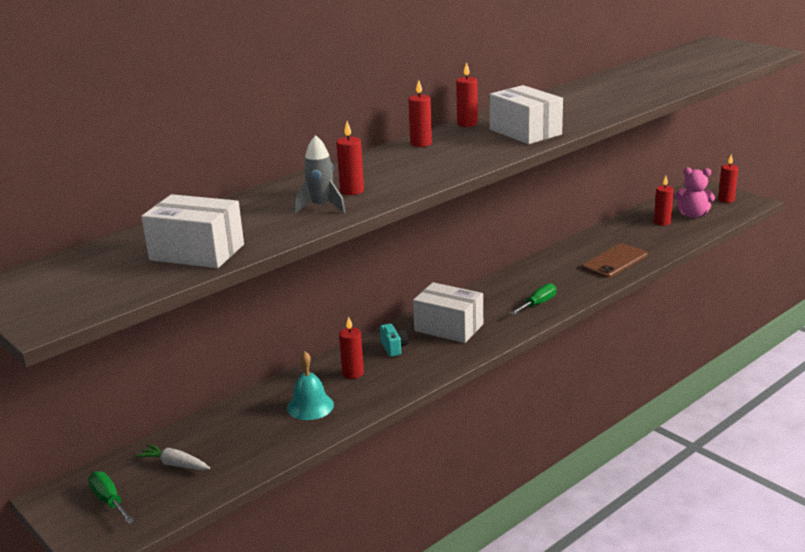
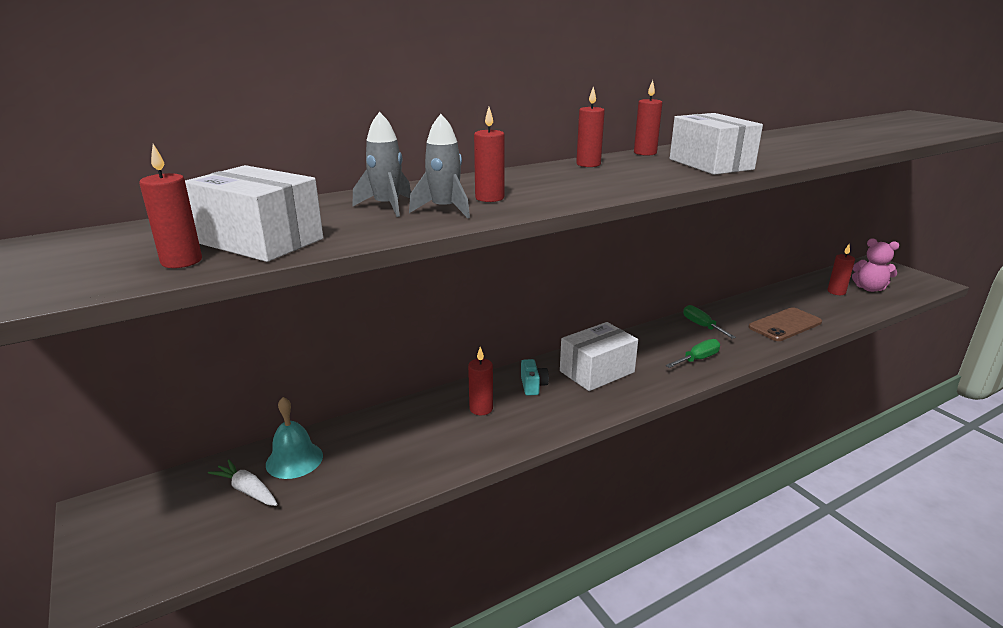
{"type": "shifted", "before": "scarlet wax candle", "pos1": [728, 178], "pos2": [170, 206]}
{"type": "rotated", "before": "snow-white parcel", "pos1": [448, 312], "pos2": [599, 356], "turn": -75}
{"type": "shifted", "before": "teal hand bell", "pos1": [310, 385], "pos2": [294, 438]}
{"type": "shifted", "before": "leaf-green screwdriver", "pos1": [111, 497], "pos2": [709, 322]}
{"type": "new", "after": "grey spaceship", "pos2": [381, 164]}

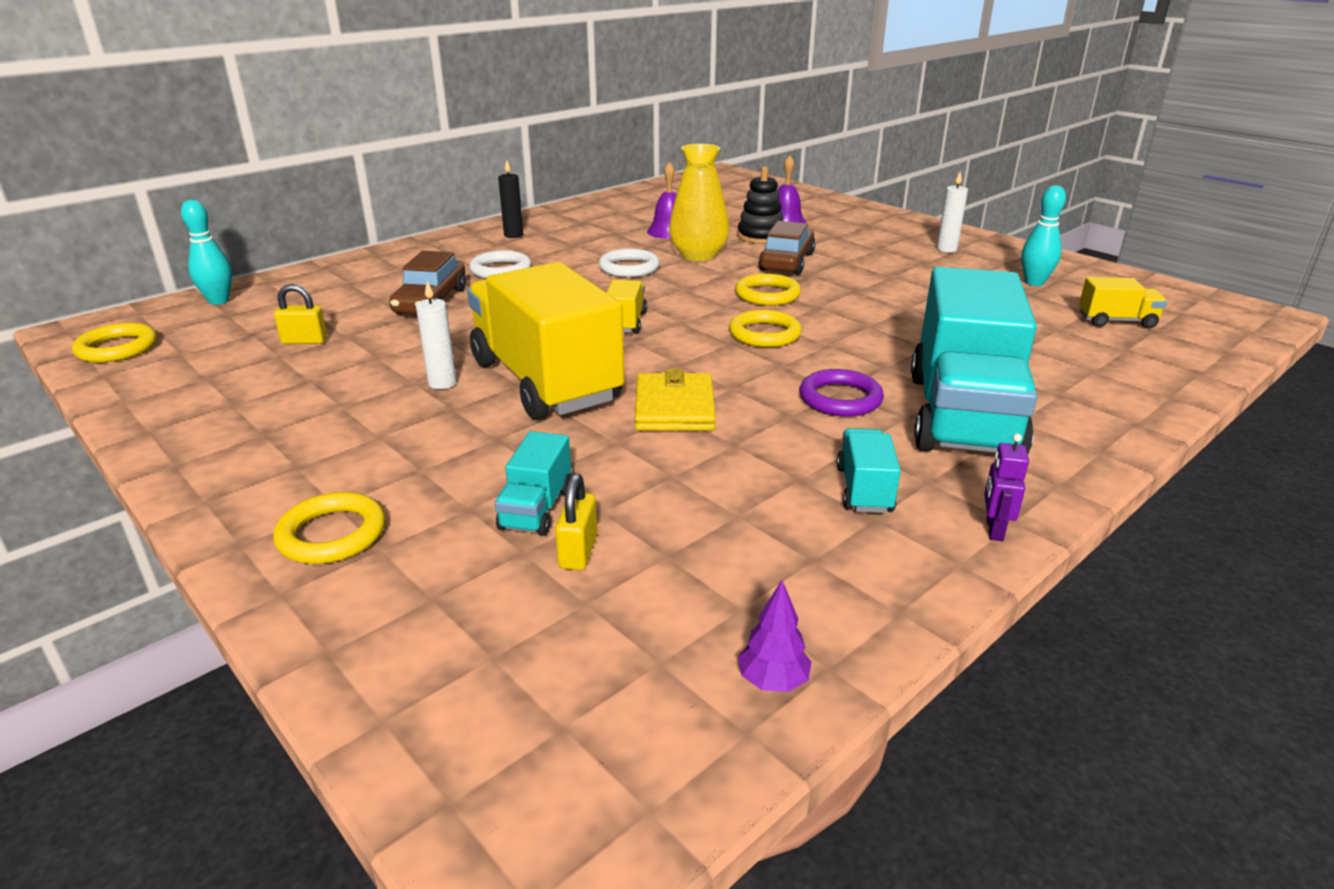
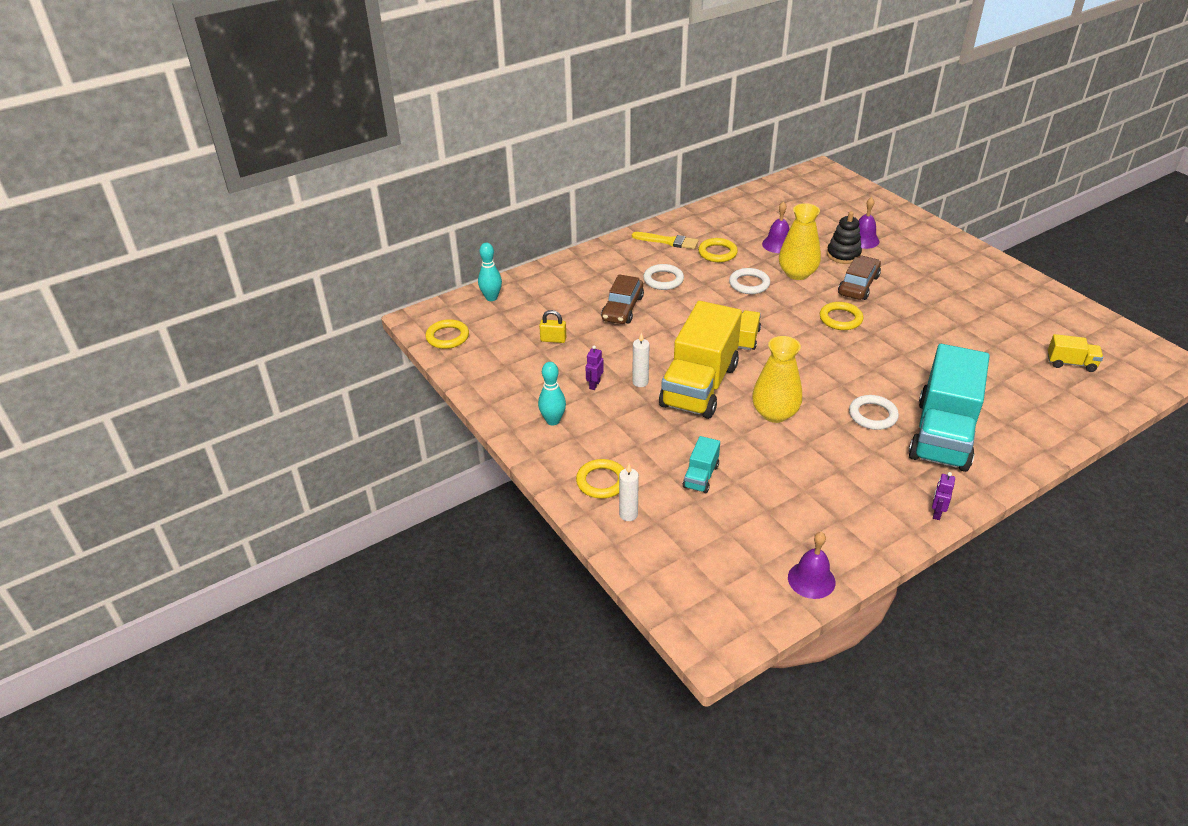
{"type": "swapped", "before": "ebony wax candle", "after": "yellow paintbrush", "pos1": [510, 199], "pos2": [665, 240]}
{"type": "shifted", "before": "snow-white wax candle", "pos1": [952, 212], "pos2": [629, 492]}
{"type": "shifted", "before": "teal skittle", "pos1": [1043, 235], "pos2": [552, 393]}
{"type": "rotated", "before": "yellow lorry", "pos1": [545, 341], "pos2": [700, 360], "turn": -135}
{"type": "shifted", "before": "yellow hoop", "pos1": [765, 328], "pos2": [718, 250]}
{"type": "swapped", "before": "yellow card wallet", "after": "yellow vase", "pos1": [675, 400], "pos2": [777, 379]}
{"type": "repainted", "before": "violet hoop", "after": "snow-white hoop", "pos1": [842, 393], "pos2": [874, 412]}
{"type": "gone", "before": "teal lorry", "pos1": [869, 470]}
{"type": "gone", "before": "yellow padlock", "pos1": [576, 521]}
{"type": "swapped", "before": "violet tree", "after": "violet hand bell", "pos1": [775, 636], "pos2": [811, 565]}
{"type": "new", "after": "violet robot figure", "pos2": [595, 367]}

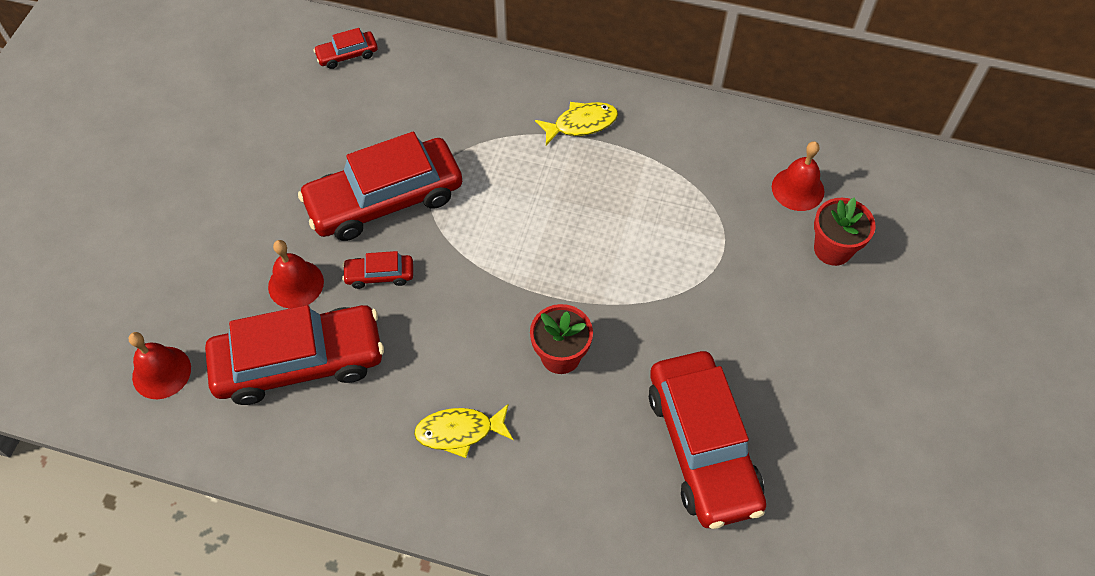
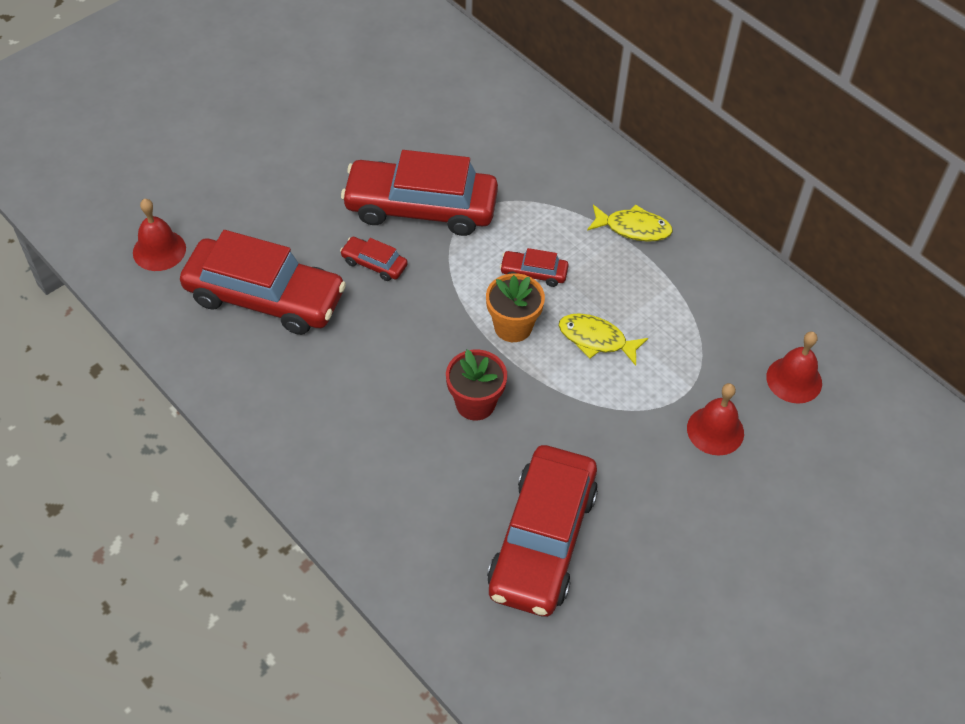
{"type": "shifted", "before": "scarlet car", "pos1": [345, 48], "pos2": [534, 267]}
{"type": "gone", "before": "scarlet potted plant", "pos1": [845, 232]}
{"type": "shifted", "before": "scarlet hand bell", "pos1": [296, 274], "pos2": [715, 419]}
{"type": "shifted", "before": "yellow toy fish", "pos1": [463, 431], "pos2": [603, 339]}
{"type": "new", "after": "orange-coloured potted plant", "pos2": [515, 307]}

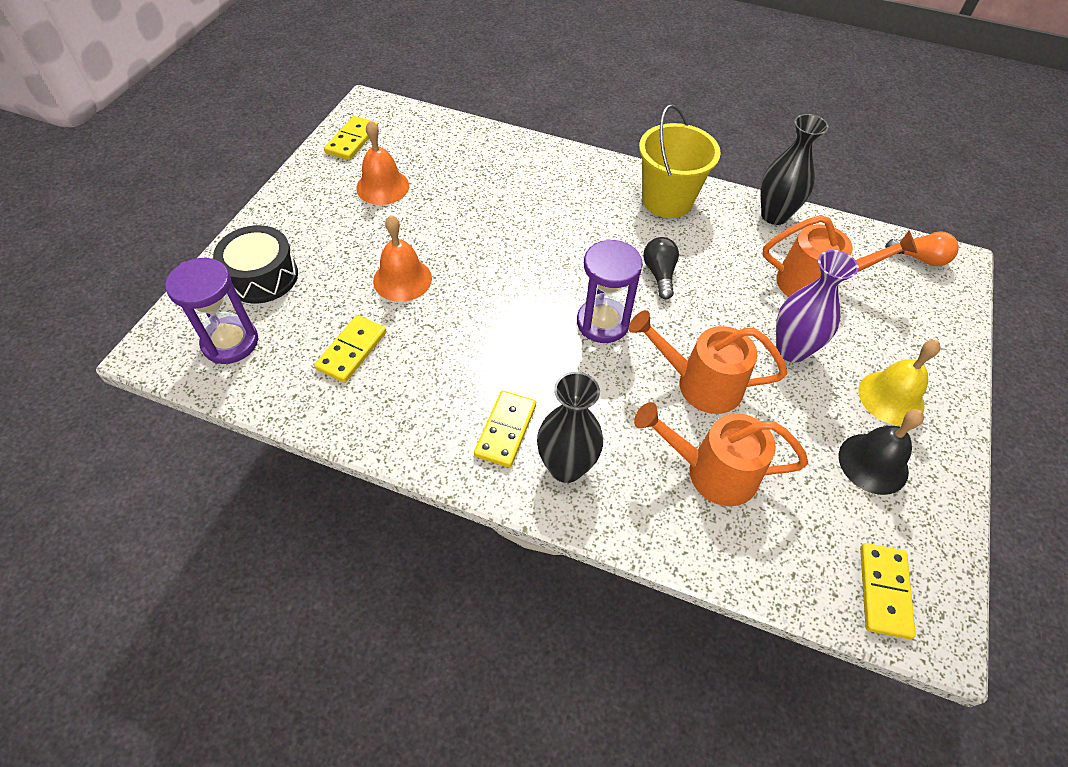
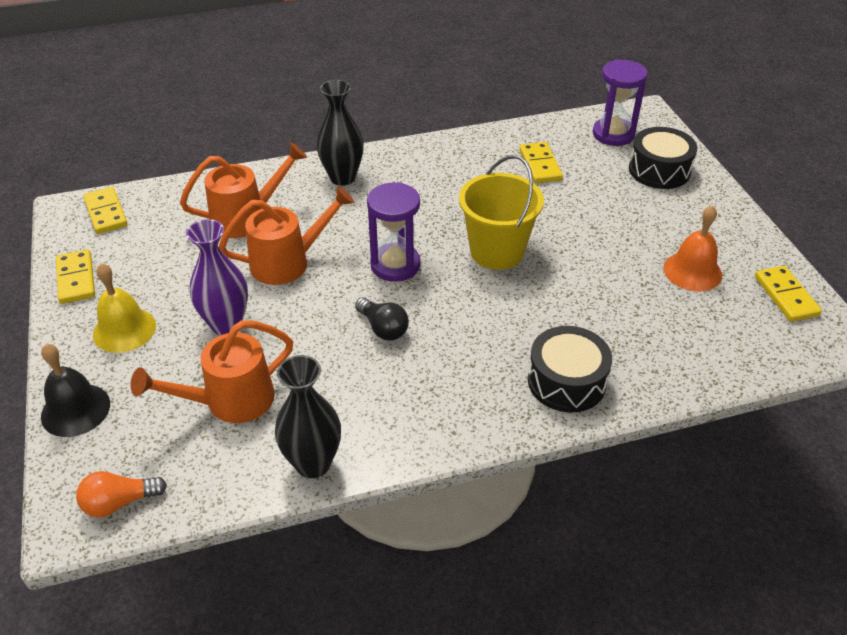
{"type": "shifted", "before": "yellow sand bucket", "pos1": [680, 161], "pos2": [501, 212]}
{"type": "gone", "before": "orange-coloured hand bell", "pos1": [402, 258]}
{"type": "shifted", "before": "yellow domino piece", "pos1": [505, 428], "pos2": [75, 276]}
{"type": "shifted", "before": "ebony hand bell", "pos1": [881, 452], "pos2": [75, 390]}
{"type": "new", "after": "ebony toy drum", "pos2": [570, 369]}

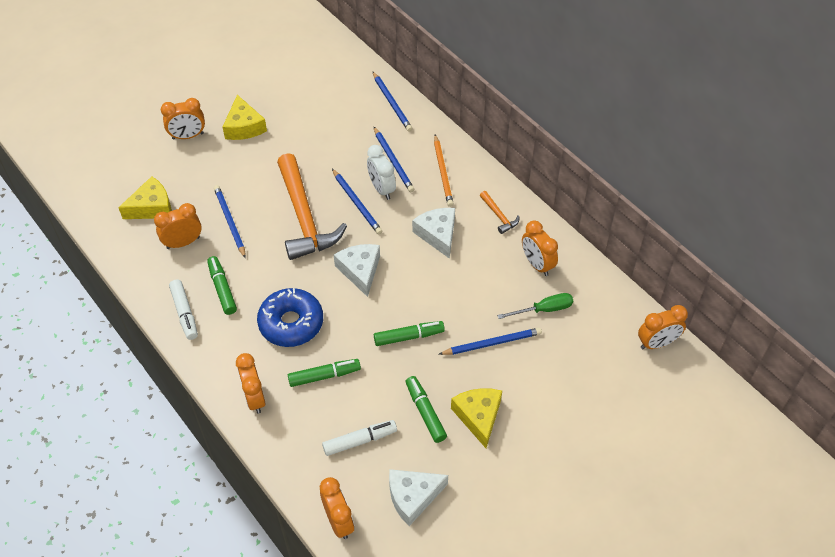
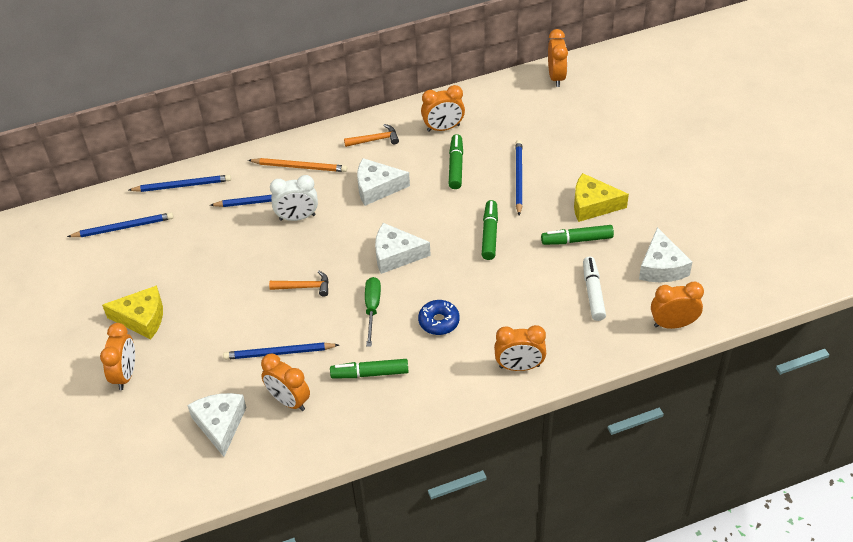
{"type": "scaled", "before": "orange-coloured carpenter's hammer", "pos1": [312, 206], "pos2": [299, 284], "scale": 0.42}
{"type": "shifted", "before": "blue pencil", "pos1": [357, 201], "pos2": [120, 224]}
{"type": "repainted", "before": "yellow piece of cheese", "after": "snow-white piece of cheese", "pos1": [145, 197], "pos2": [217, 425]}
{"type": "rotated", "before": "orange-coloured alarm clock", "pos1": [178, 226], "pos2": [285, 382], "turn": -45}
{"type": "gone", "before": "snow-white marker pen", "pos1": [183, 309]}
{"type": "scaled", "before": "blue doughnut", "pos1": [290, 317], "pos2": [439, 317], "scale": 0.58}
{"type": "shifted", "before": "leaf-green screwdriver", "pos1": [535, 306], "pos2": [373, 312]}
{"type": "shifted", "before": "leaf-green marker pen", "pos1": [324, 373], "pos2": [456, 161]}

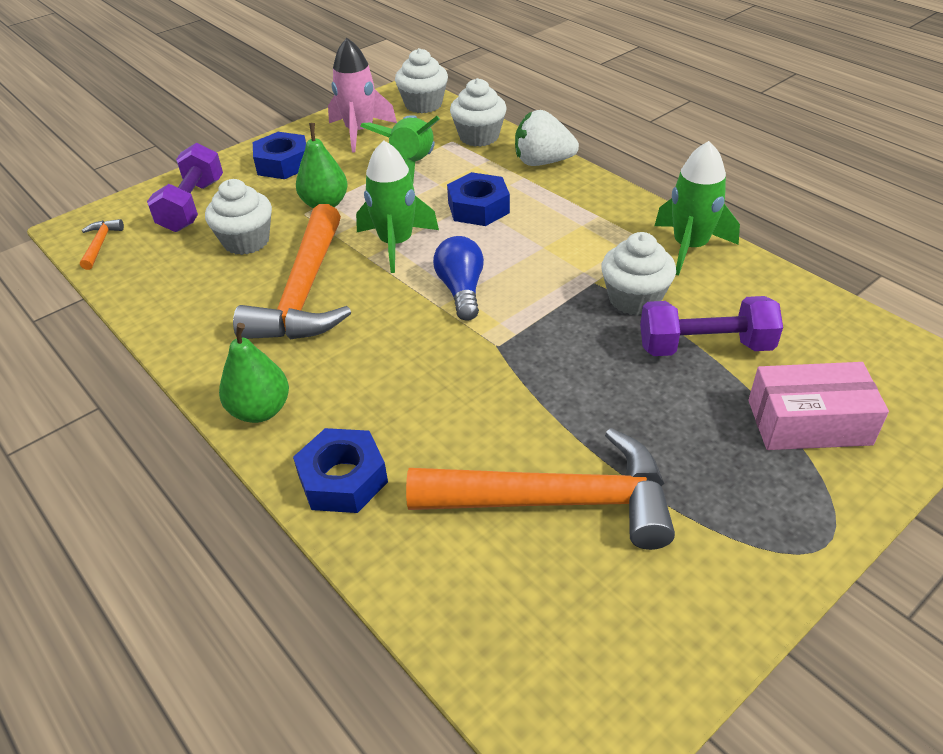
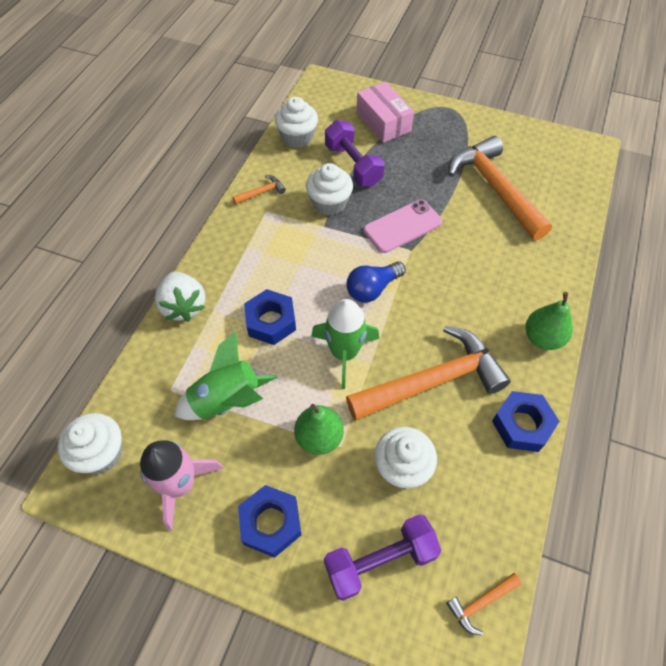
{"type": "shifted", "before": "snow-white cupcake", "pos1": [478, 112], "pos2": [296, 122]}
{"type": "swapped", "before": "leaf-green spaceship", "after": "orange-coloured carpenter's hammer", "pos1": [697, 208], "pos2": [259, 189]}
{"type": "shifted", "before": "blue hex nut", "pos1": [340, 470], "pos2": [526, 421]}
{"type": "new", "after": "pink smartphone", "pos2": [403, 226]}

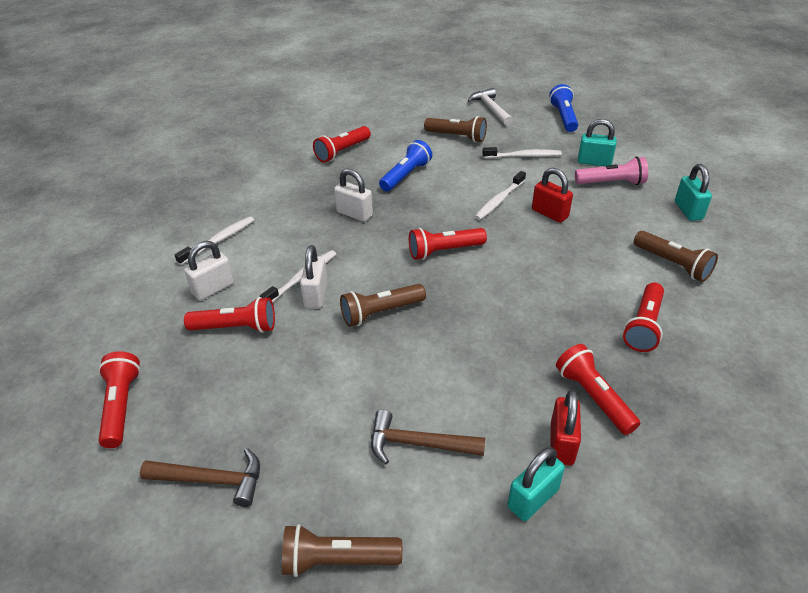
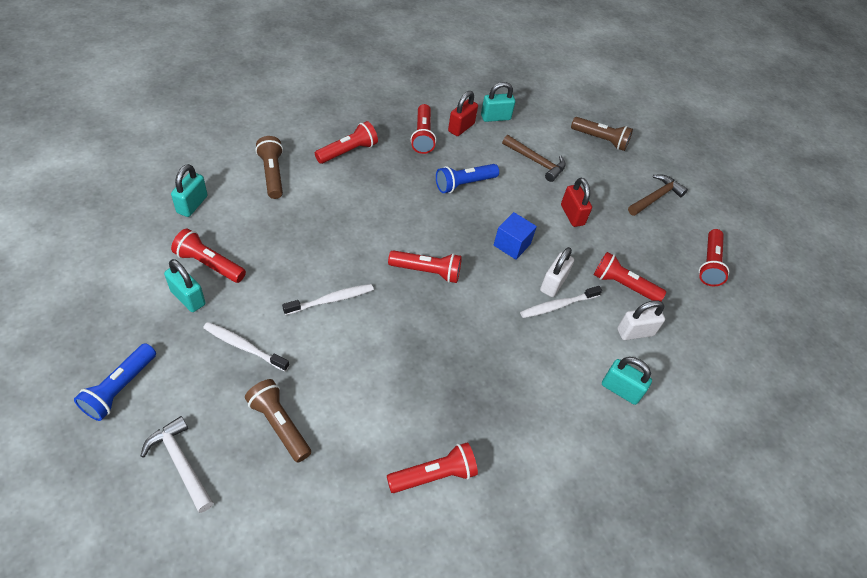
{"type": "rotated", "before": "snow-white carpenter's hammer", "pos1": [490, 107], "pos2": [177, 464], "turn": 135}
{"type": "shifted", "before": "blue flashlight", "pos1": [405, 165], "pos2": [467, 178]}
{"type": "repainted", "before": "pink flashlight", "after": "scarlet flashlight", "pos1": [611, 170], "pos2": [208, 255]}
{"type": "shifted", "before": "scarlet padlock", "pos1": [552, 195], "pos2": [576, 202]}
{"type": "gone", "before": "snow-white padlock", "pos1": [353, 195]}
{"type": "swapped", "before": "snow-white tooth brush", "after": "teal padlock", "pos1": [214, 240], "pos2": [627, 381]}
{"type": "swapped", "before": "brown flashlight", "after": "blue cube", "pos1": [383, 305], "pos2": [515, 236]}
{"type": "rotated", "before": "brown carpenter's hammer", "pos1": [200, 477], "pos2": [658, 195], "turn": 105}

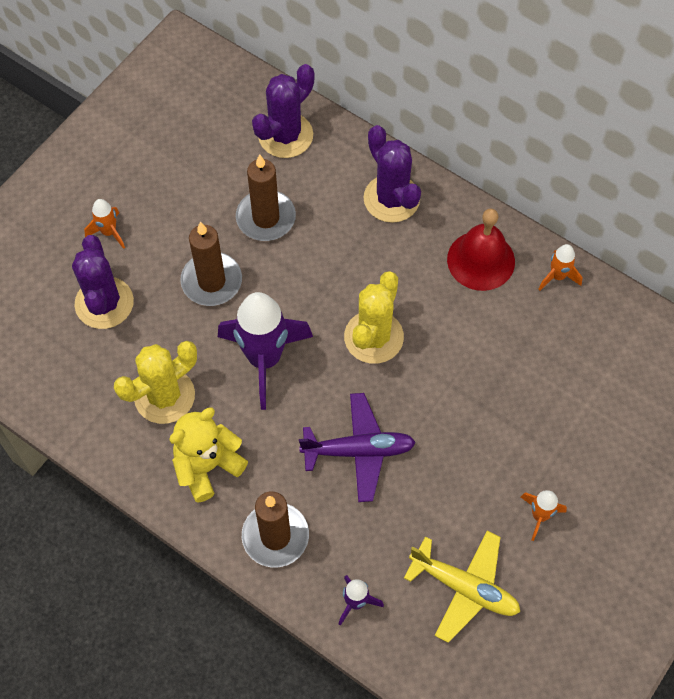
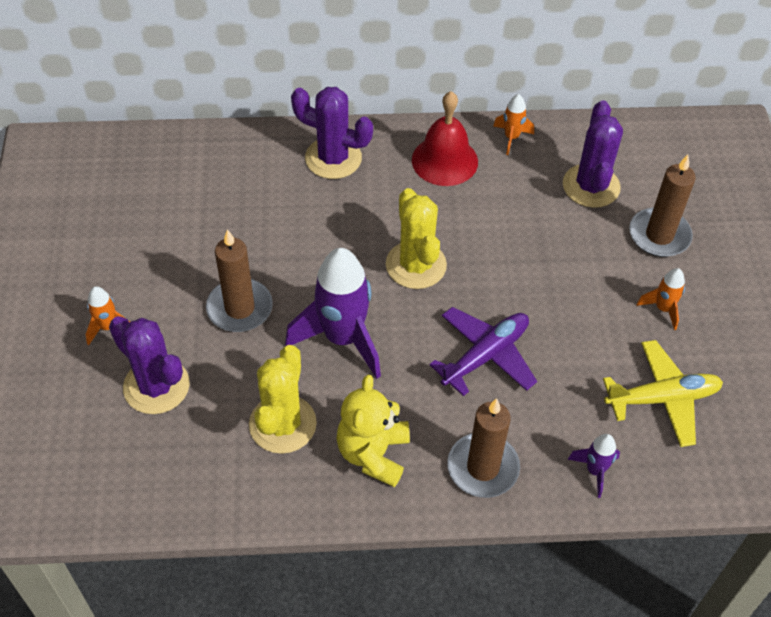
{"type": "shifted", "before": "violet saguaro cactus", "pos1": [283, 111], "pos2": [593, 154]}
{"type": "shifted", "before": "brown wax candle", "pos1": [266, 197], "pos2": [662, 206]}

